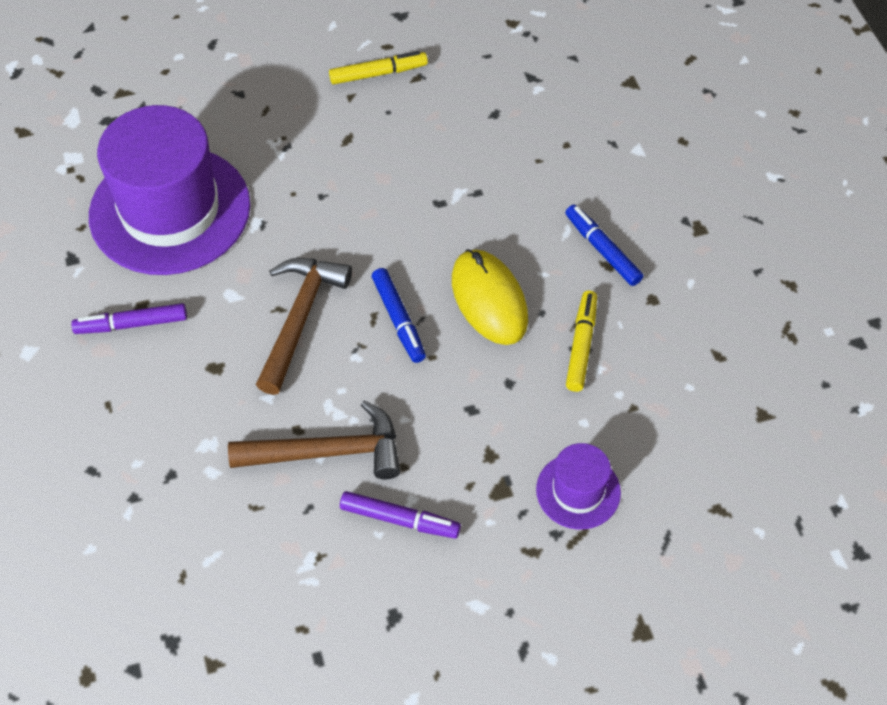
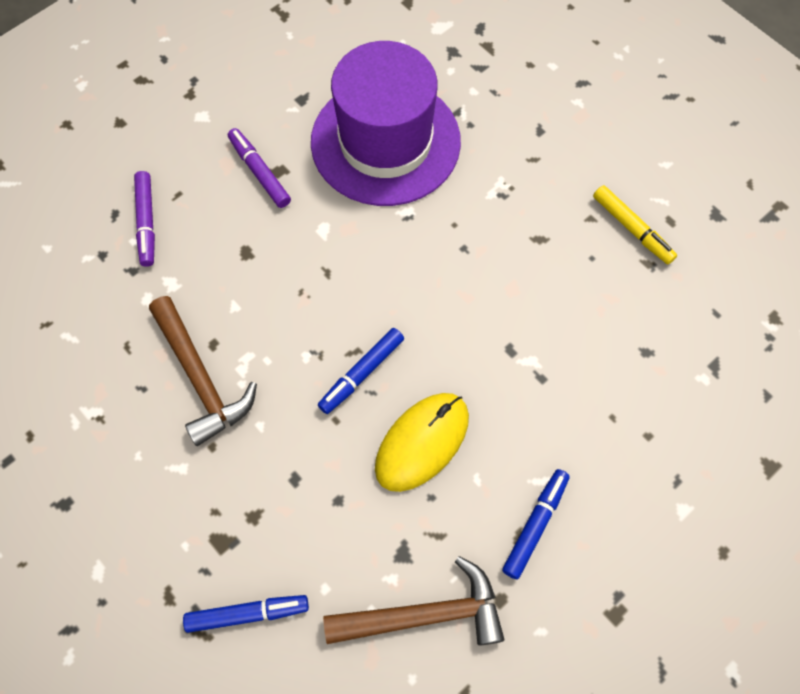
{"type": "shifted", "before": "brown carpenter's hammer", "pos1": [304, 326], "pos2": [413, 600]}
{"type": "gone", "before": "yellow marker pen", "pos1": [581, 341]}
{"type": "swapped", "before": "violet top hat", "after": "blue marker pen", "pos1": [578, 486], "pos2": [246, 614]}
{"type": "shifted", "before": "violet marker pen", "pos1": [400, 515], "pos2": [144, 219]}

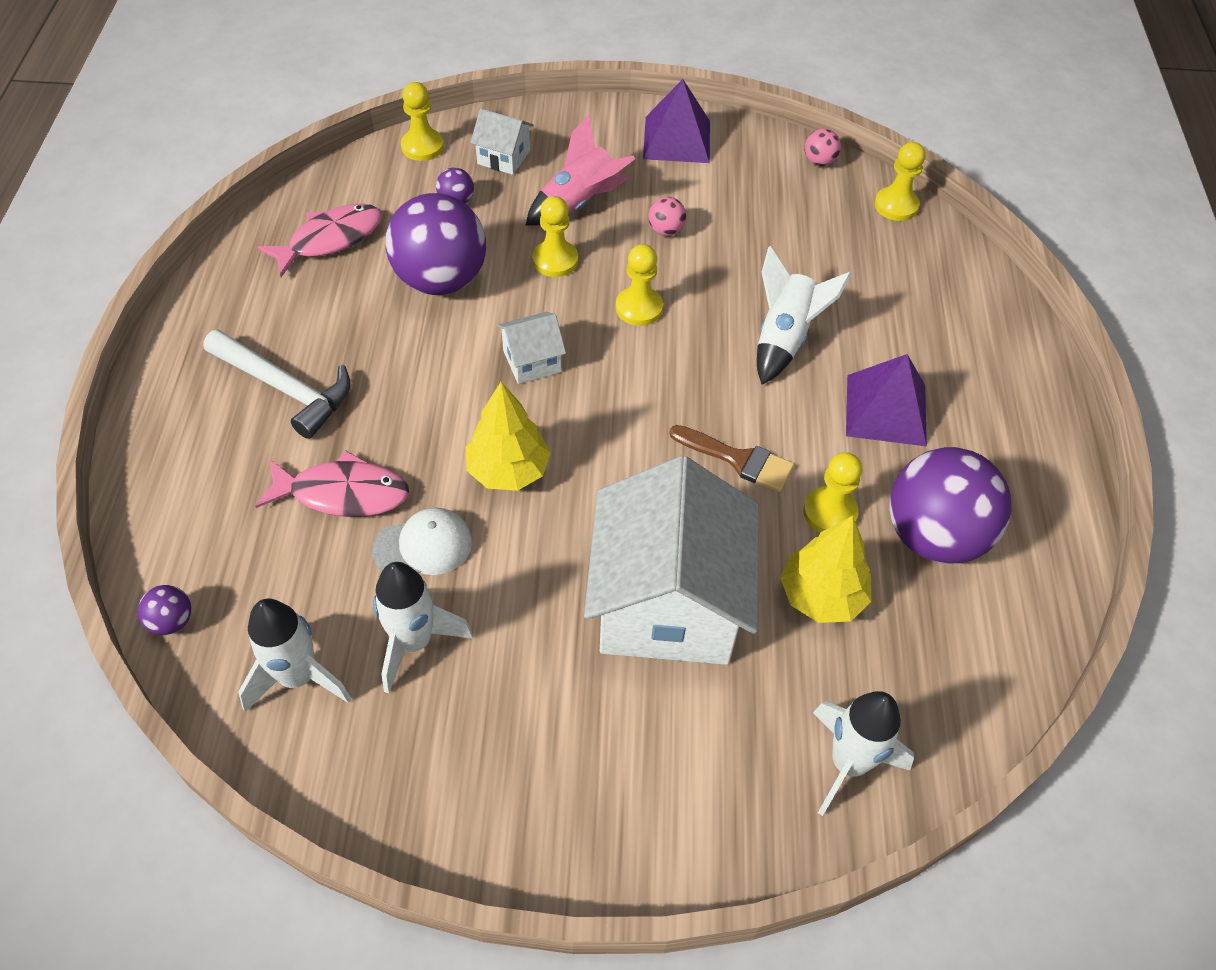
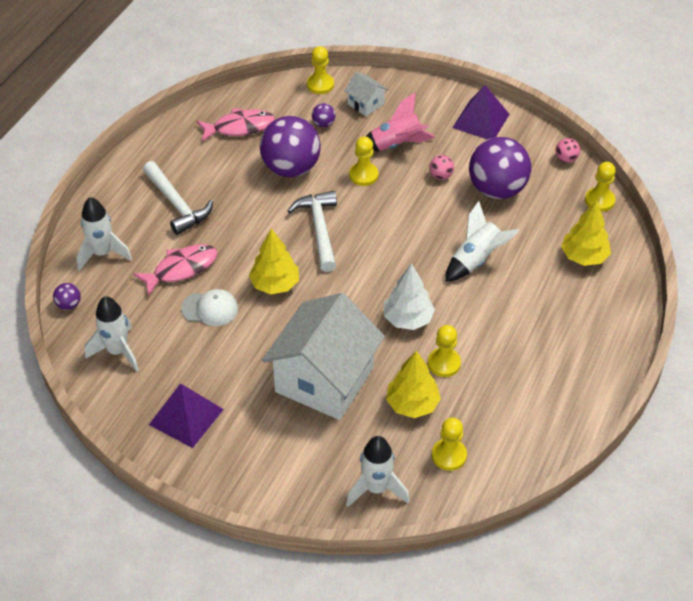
{"type": "shifted", "before": "yellow pawn", "pos1": [639, 285], "pos2": [449, 444]}
{"type": "swapped", "before": "snow-white house", "after": "snow-white carpenter's hammer", "pos1": [531, 348], "pos2": [312, 231]}
{"type": "shifted", "before": "violet pyramid shape", "pos1": [886, 400], "pos2": [186, 415]}
{"type": "swapped", "before": "brown paintbrush", "after": "snow-white tree", "pos1": [731, 458], "pos2": [409, 296]}
{"type": "shifted", "before": "violet ball", "pos1": [950, 505], "pos2": [500, 168]}
{"type": "rotated", "before": "pink toy fish", "pos1": [332, 484], "pos2": [175, 270], "turn": -60}
{"type": "shifted", "before": "snow-white spaceship", "pos1": [423, 628], "pos2": [104, 234]}
{"type": "new", "after": "yellow tree", "pos2": [586, 233]}

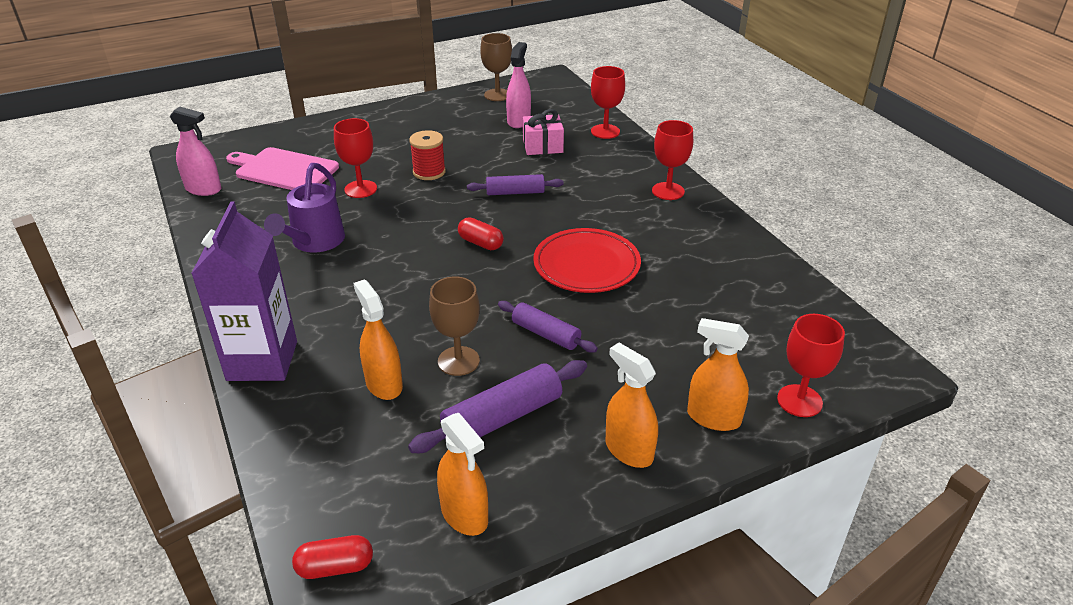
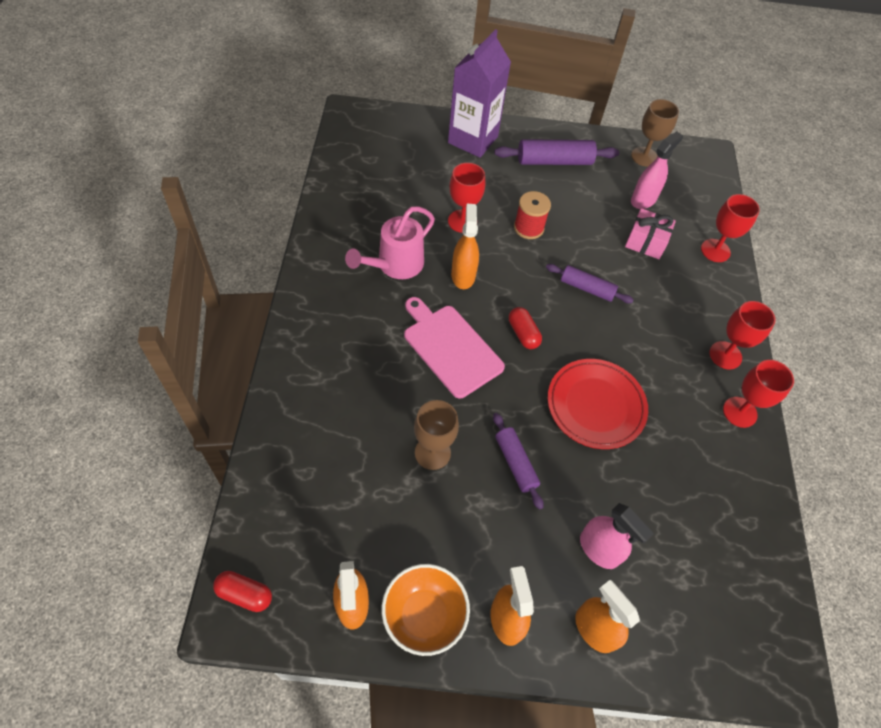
{"type": "shifted", "before": "pink sprayer", "pos1": [196, 151], "pos2": [617, 536]}
{"type": "shifted", "before": "pink cutting board", "pos1": [282, 168], "pos2": [454, 348]}
{"type": "repainted", "before": "violet watering can", "after": "pink watering can", "pos1": [304, 208], "pos2": [390, 242]}
{"type": "shifted", "before": "violet carton", "pos1": [244, 291], "pos2": [479, 93]}
{"type": "shifted", "before": "orange-coloured sprayer", "pos1": [378, 339], "pos2": [465, 246]}
{"type": "shifted", "before": "scarlet wine glass", "pos1": [811, 365], "pos2": [758, 394]}
{"type": "shifted", "before": "violet dough roller", "pos1": [497, 406], "pos2": [556, 152]}
{"type": "new", "after": "orange-coloured deep dish", "pos2": [426, 610]}

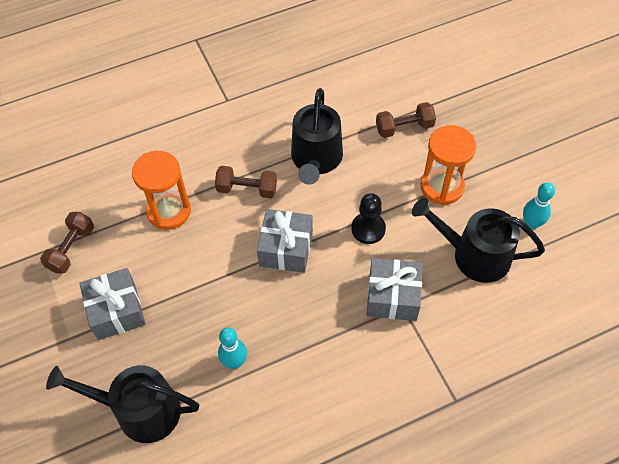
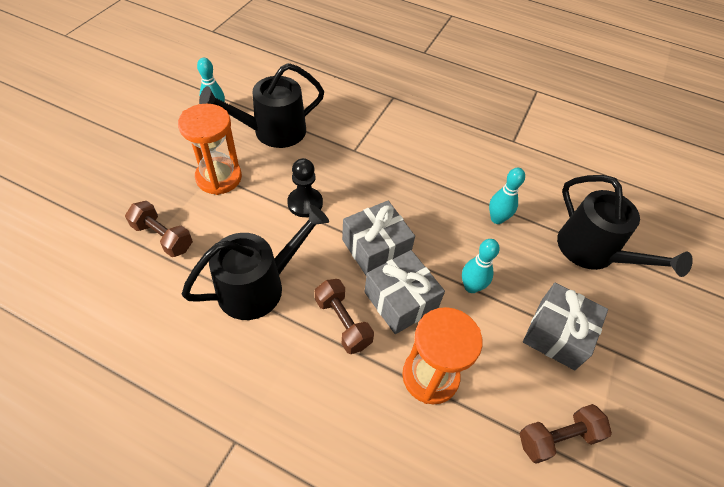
{"type": "rotated", "before": "ebony watering can", "pos1": [478, 240], "pos2": [261, 105], "turn": 90}
{"type": "shifted", "before": "grey gift", "pos1": [394, 289], "pos2": [405, 292]}
{"type": "new", "after": "teal skittle", "pos2": [481, 266]}

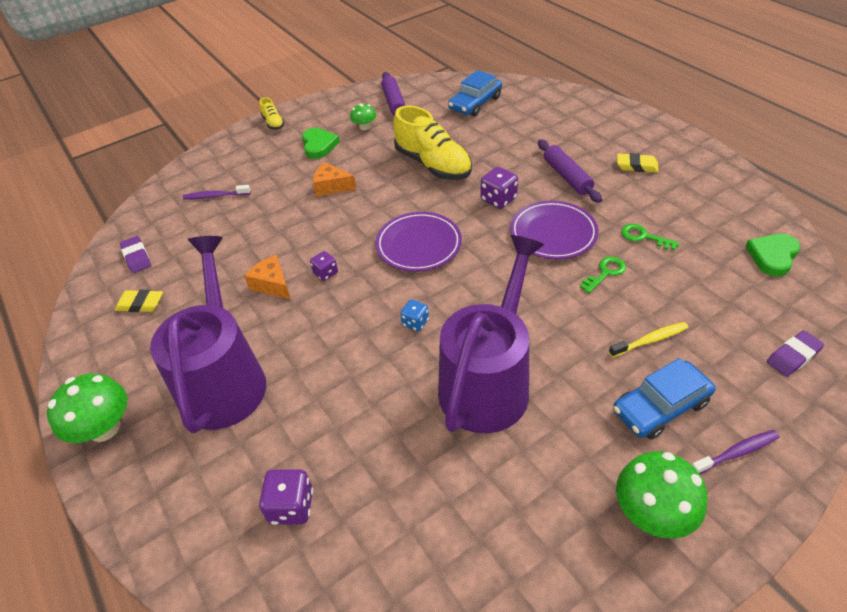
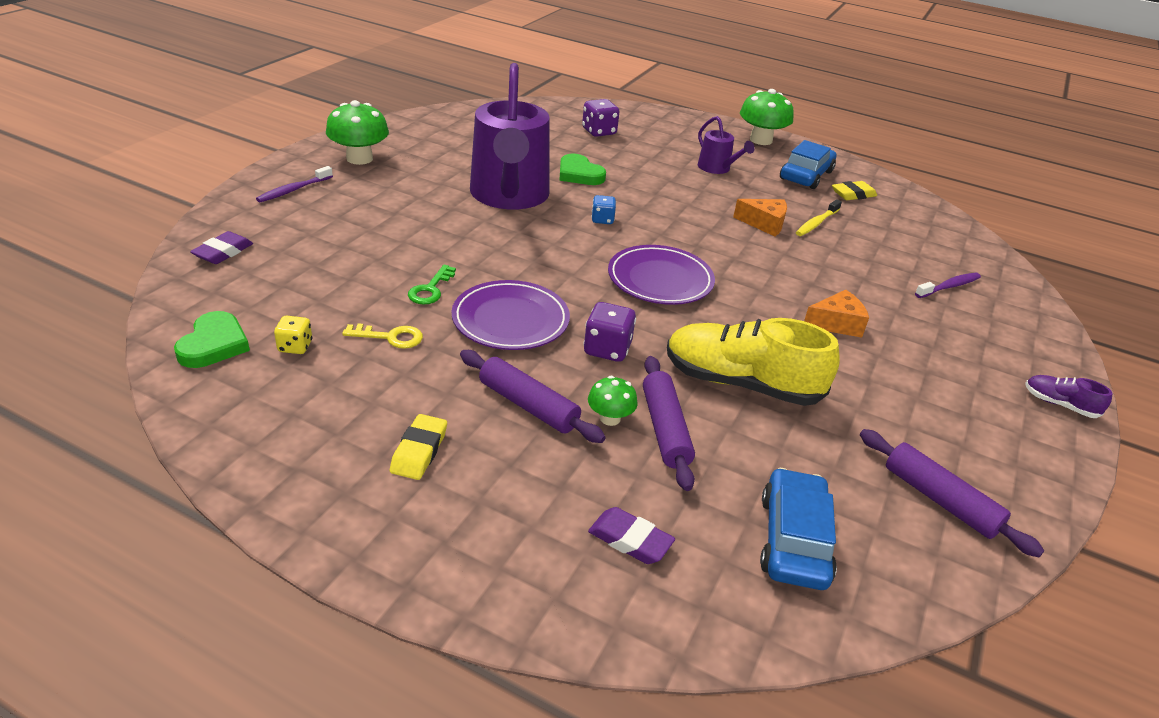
{"type": "repainted", "before": "yellow sneaker", "after": "violet sneaker", "pos1": [272, 113], "pos2": [1068, 396]}
{"type": "shifted", "before": "leaf-green toadstool", "pos1": [363, 117], "pos2": [613, 401]}
{"type": "shifted", "before": "leaf-green heart shape", "pos1": [321, 143], "pos2": [582, 169]}
{"type": "rotated", "before": "yellow pencil eraser", "pos1": [638, 163], "pos2": [418, 447], "turn": -60}
{"type": "repainted", "before": "leaf-green latchkey", "after": "yellow latchkey", "pos1": [650, 237], "pos2": [382, 336]}
{"type": "shifted", "before": "violet pencil eraser", "pos1": [135, 254], "pos2": [631, 535]}
{"type": "scaled", "before": "violet watering can", "pos1": [208, 334], "pos2": [726, 145], "scale": 0.45}
{"type": "gone", "before": "violet die", "pos1": [324, 266]}
{"type": "shifted", "before": "yellow tooth brush", "pos1": [648, 340], "pos2": [819, 217]}
{"type": "shifted", "before": "blue car", "pos1": [664, 398], "pos2": [808, 164]}
{"type": "new", "after": "yellow die", "pos2": [293, 335]}
{"type": "new", "after": "violet dough roller", "pos2": [669, 423]}

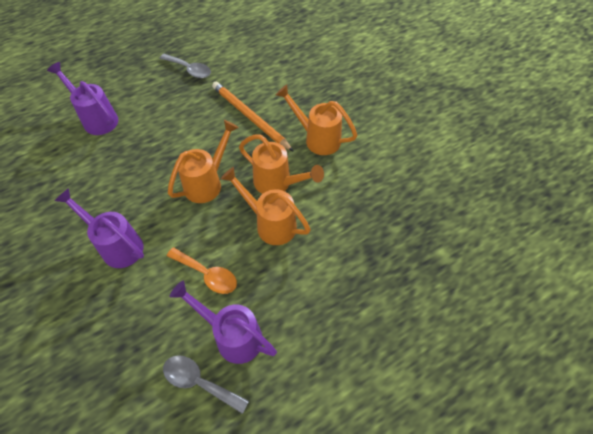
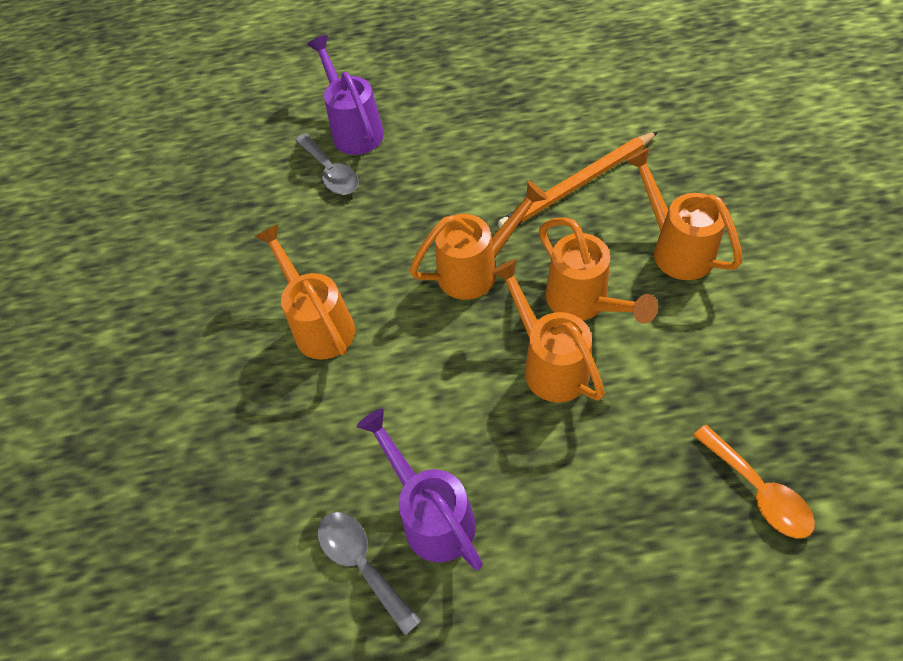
{"type": "shifted", "before": "grey tablespoon", "pos1": [185, 66], "pos2": [327, 164]}
{"type": "rotated", "before": "orange-coloured pencil", "pos1": [253, 117], "pos2": [578, 179], "turn": -105}
{"type": "repainted", "before": "violet watering can", "after": "orange-coloured watering can", "pos1": [99, 228], "pos2": [304, 292]}
{"type": "shifted", "before": "orange-coloured tablespoon", "pos1": [202, 270], "pos2": [754, 482]}

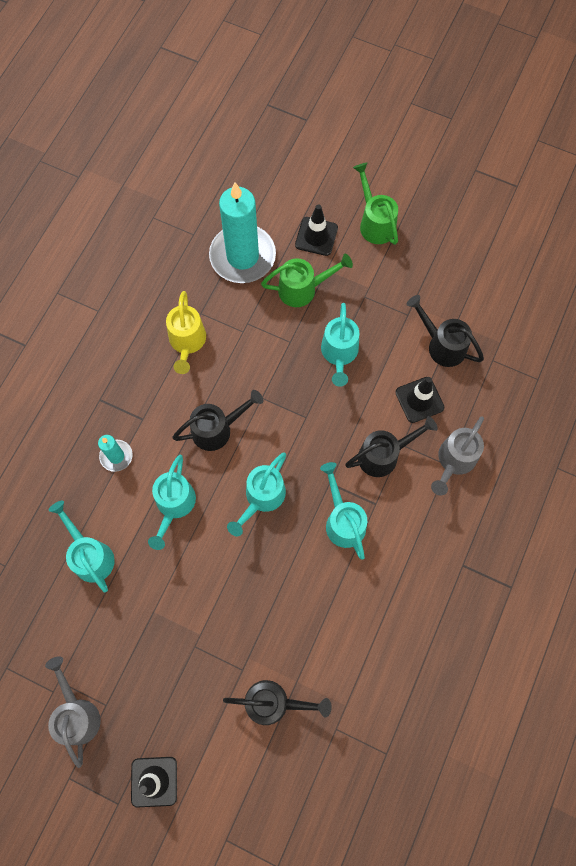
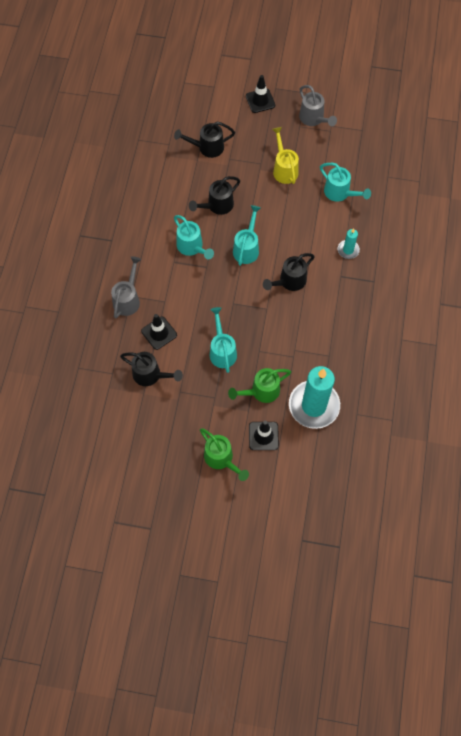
{"type": "shifted", "before": "yellow watering can", "pos1": [186, 332], "pos2": [285, 155]}
{"type": "shifted", "before": "ebony watering can", "pos1": [391, 446], "pos2": [214, 195]}
{"type": "gone", "before": "teal watering can", "pos1": [172, 502]}

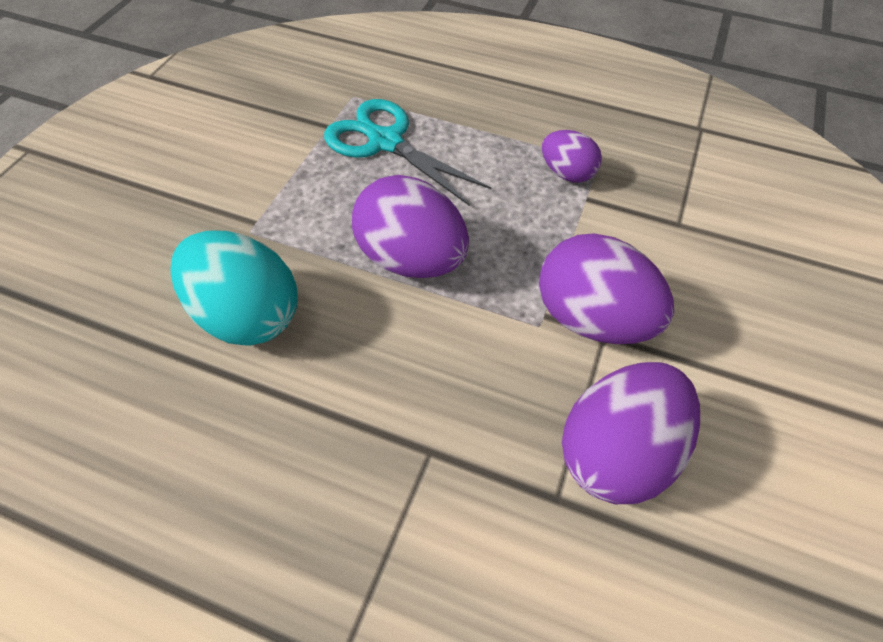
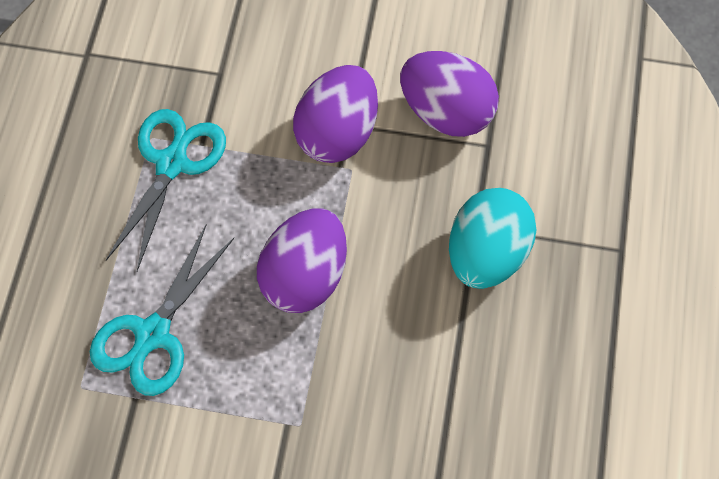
{"type": "swapped", "before": "violet egg shape", "after": "teal shears", "pos1": [572, 156], "pos2": [166, 190]}
{"type": "shifted", "before": "teal egg shape", "pos1": [234, 288], "pos2": [493, 238]}

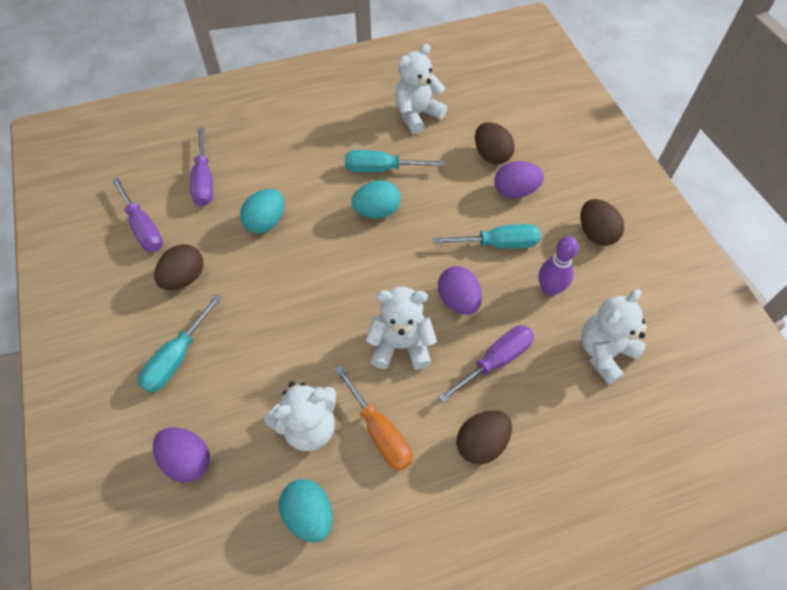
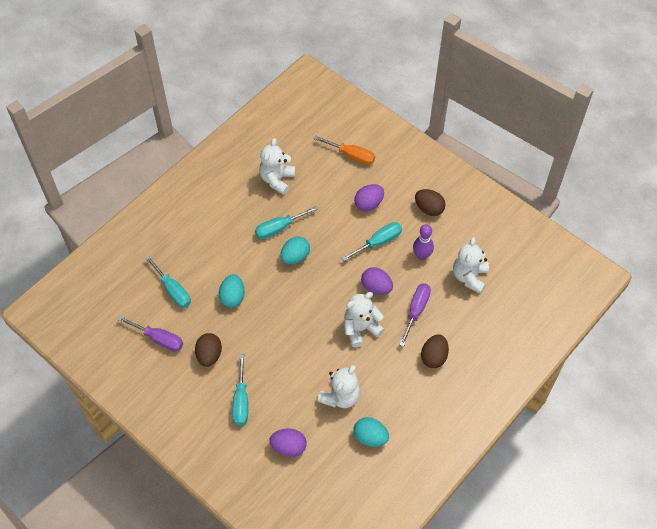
{"type": "gone", "before": "brown egg shape", "pos1": [495, 143]}
{"type": "repainted", "before": "violet screwdriver", "after": "teal screwdriver", "pos1": [201, 166], "pos2": [168, 281]}
{"type": "shifted", "before": "orange-coloured screwdriver", "pos1": [373, 418], "pos2": [344, 150]}

